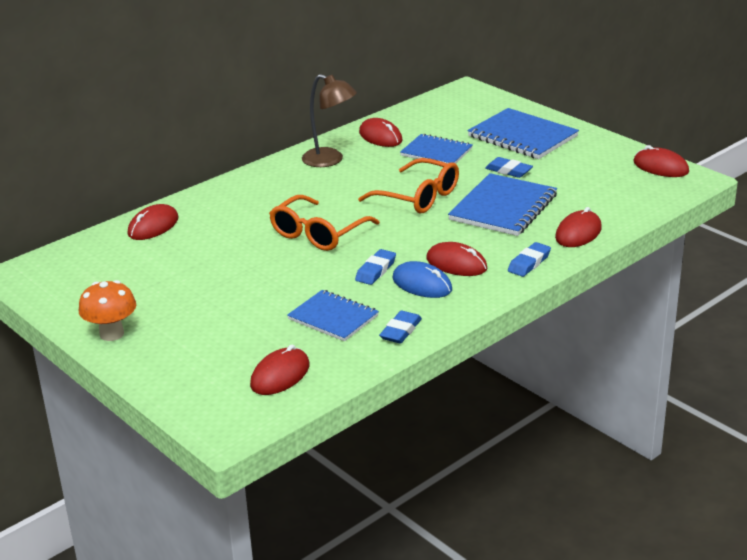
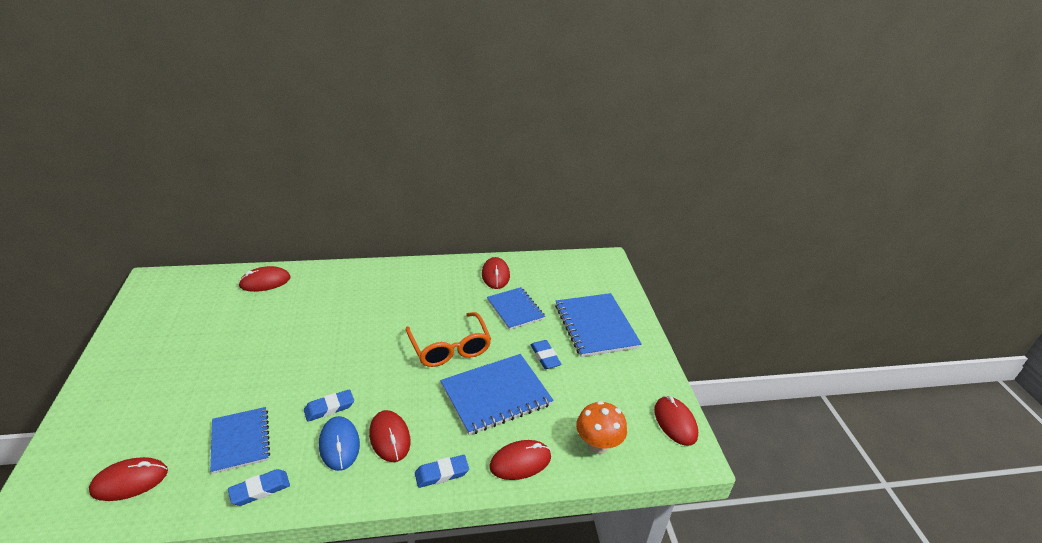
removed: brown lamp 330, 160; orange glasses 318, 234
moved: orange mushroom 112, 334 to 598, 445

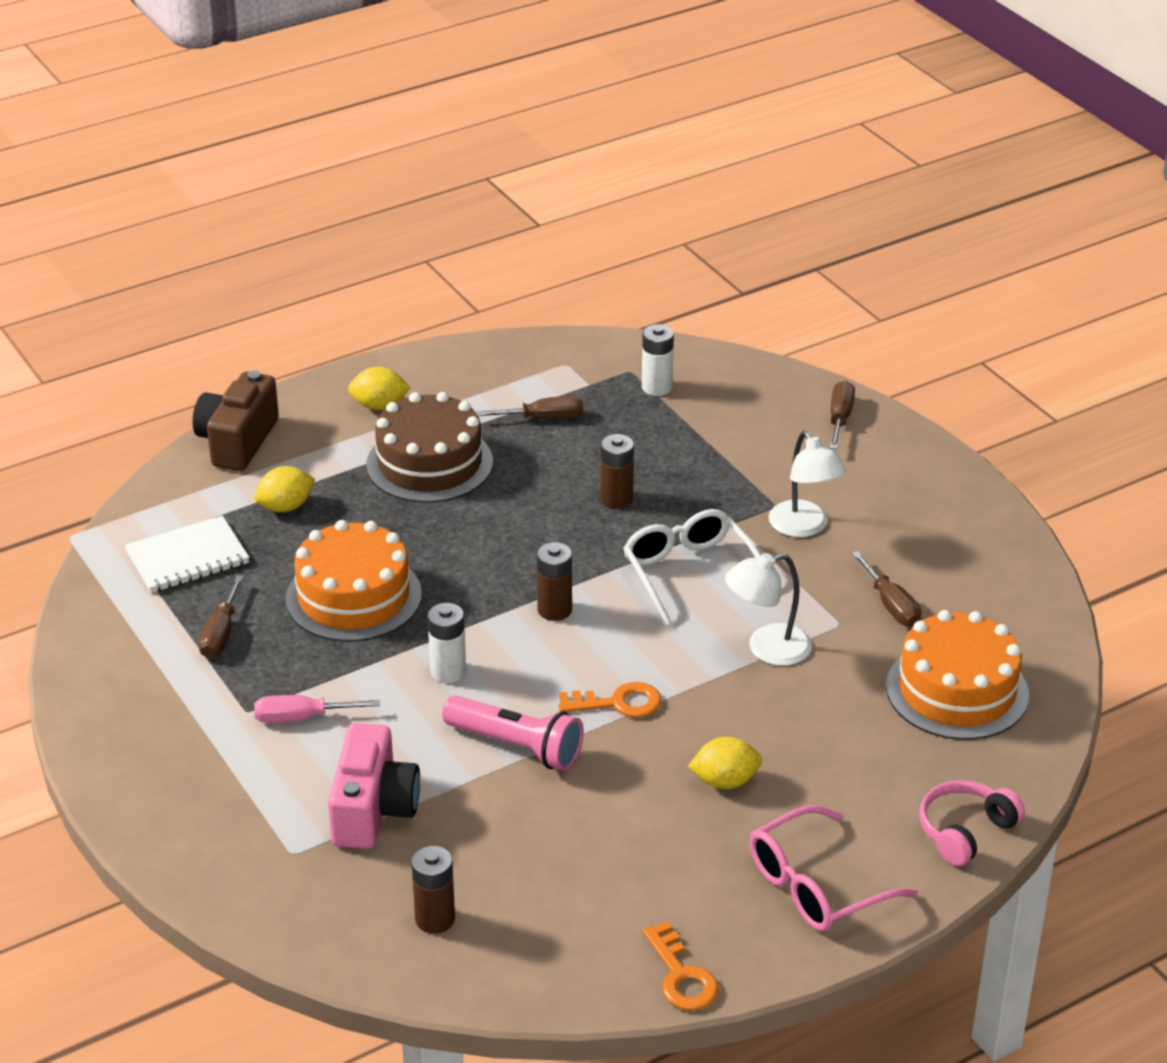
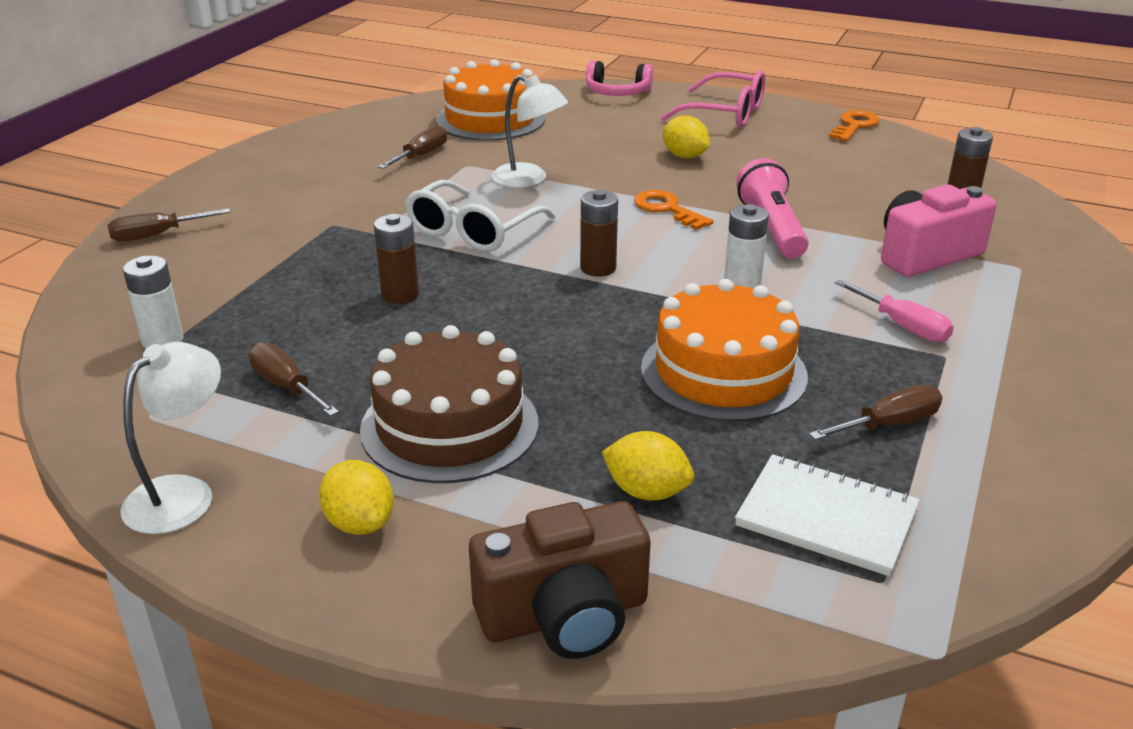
moved: white lamp 804, 527 to 183, 494

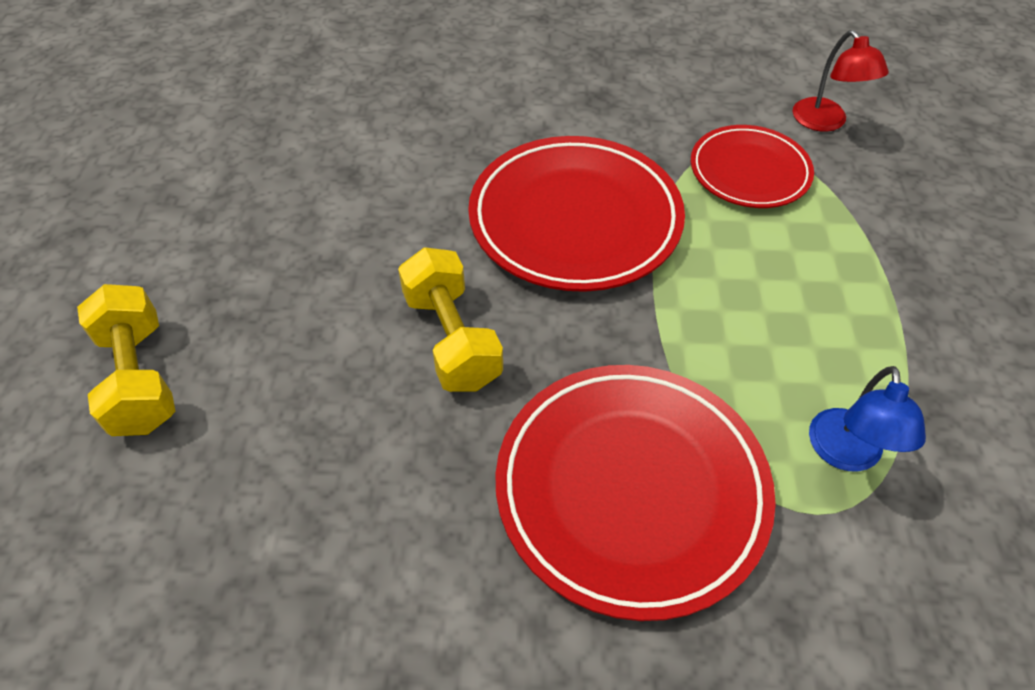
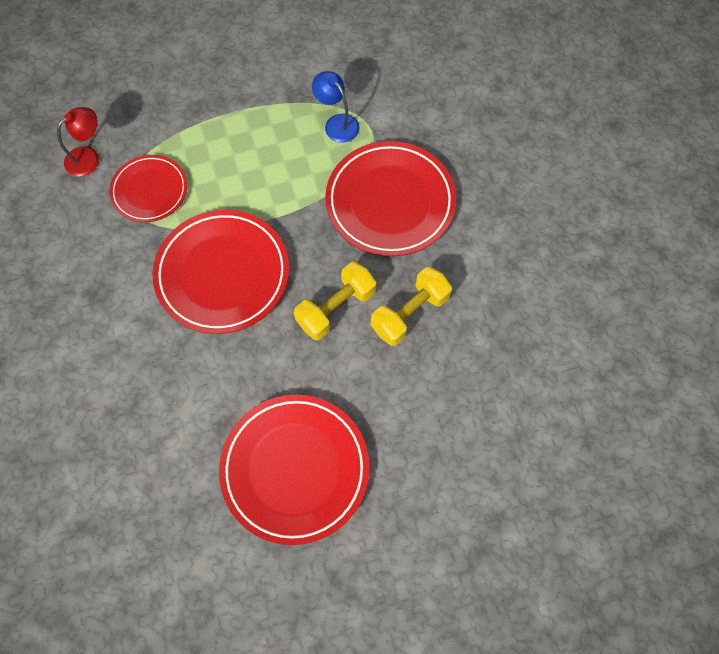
added: red plate 295, 469
moved: yellow dumbbell 139, 378 to 410, 313
turned: blue lamp 846, 454 = 337, 123 120 degrees counterclockwise

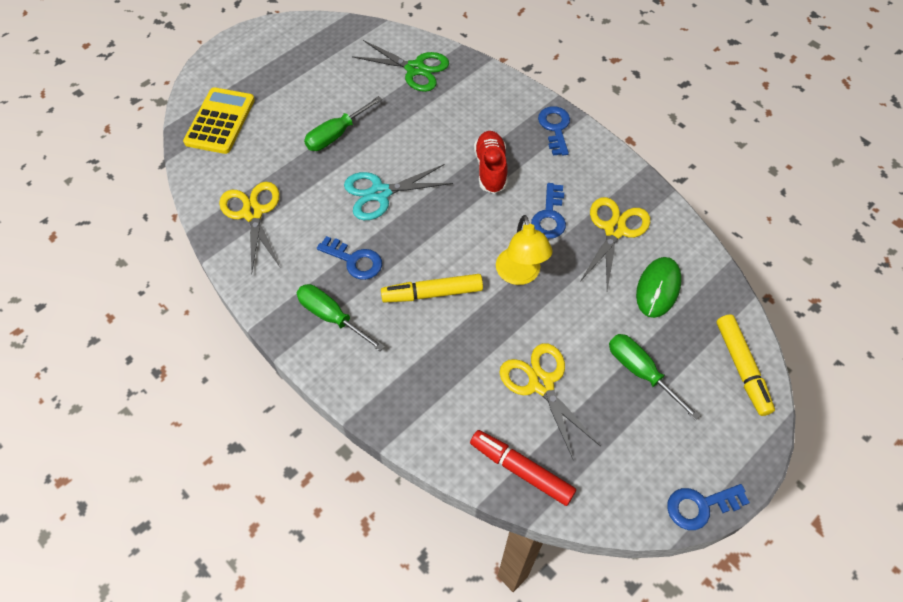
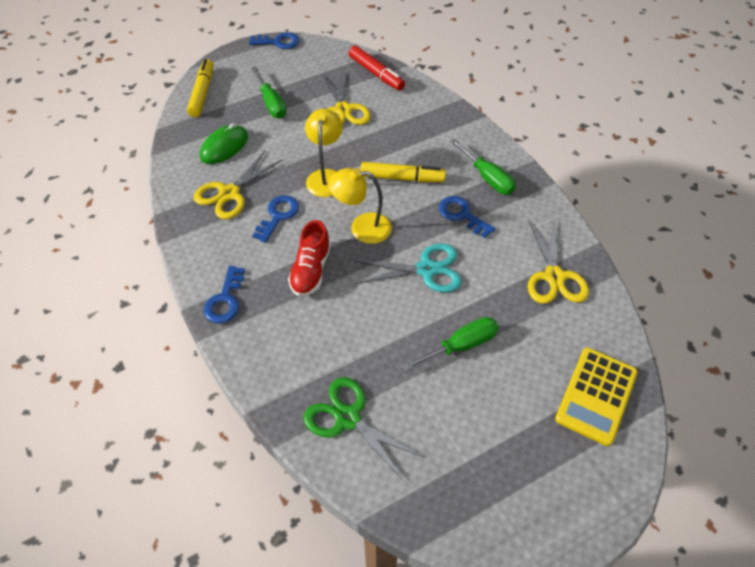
added: yellow lamp 362, 228

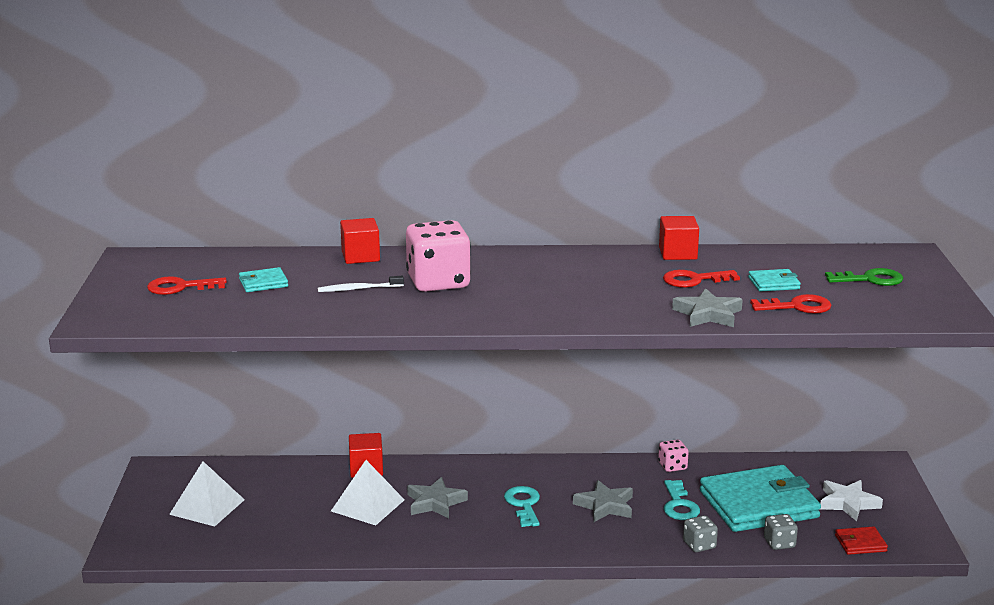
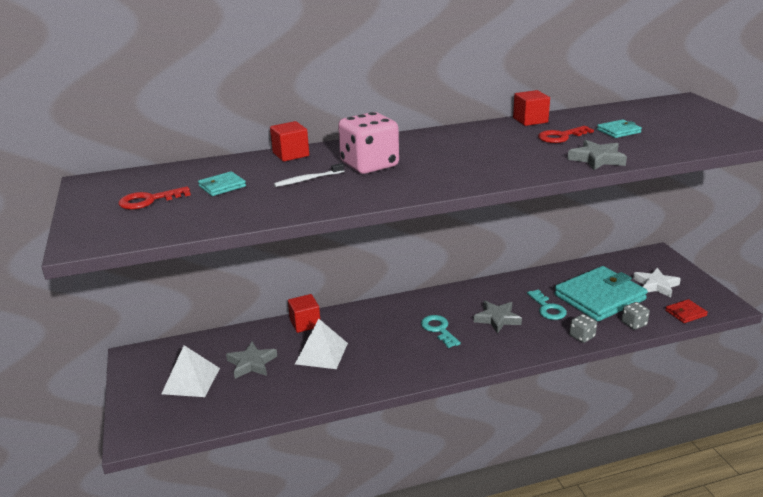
removed: green key 870, 279; red key 797, 307; pink dice 672, 466
moved: grey star 435, 502 to 252, 363

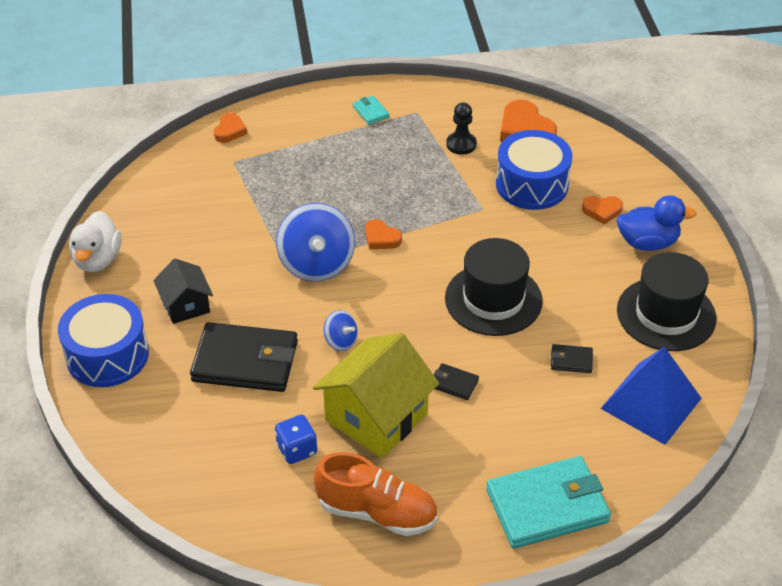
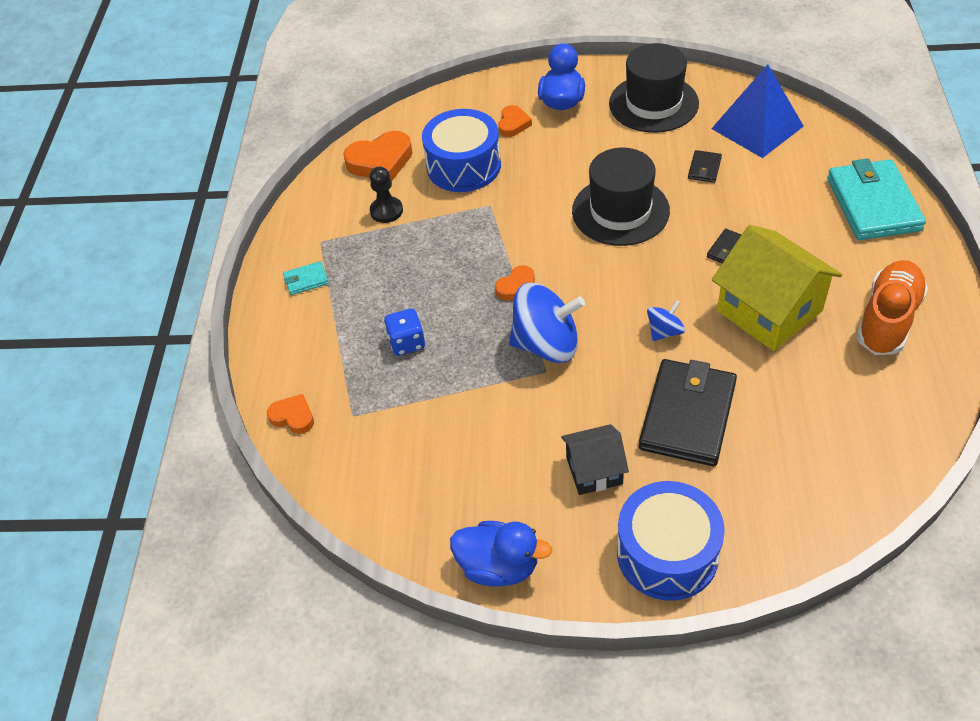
moved: blue dice 297, 449 to 407, 343
recoloured: white duck 98, 259 to blue duck 499, 566

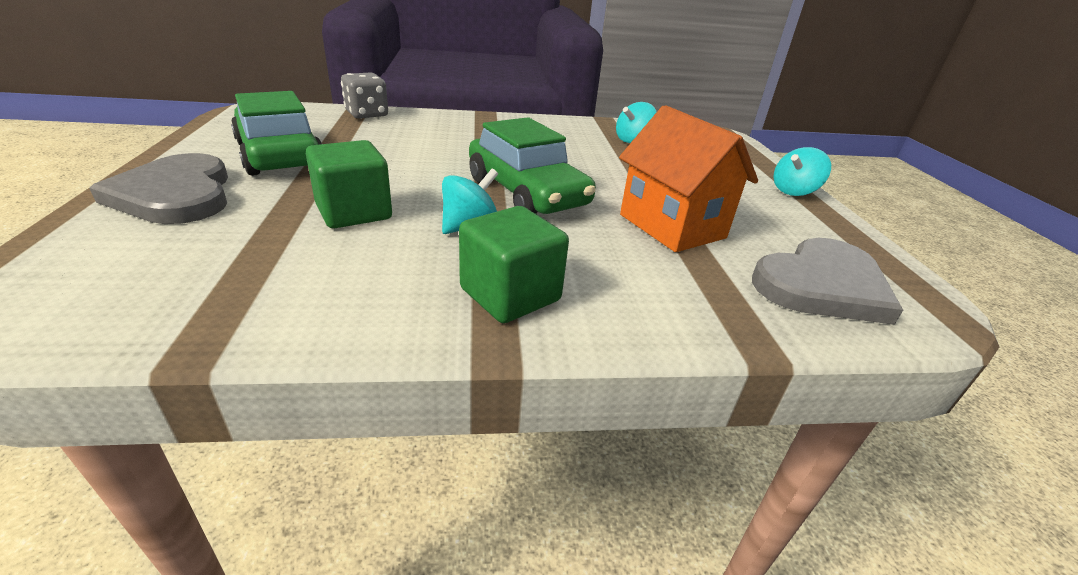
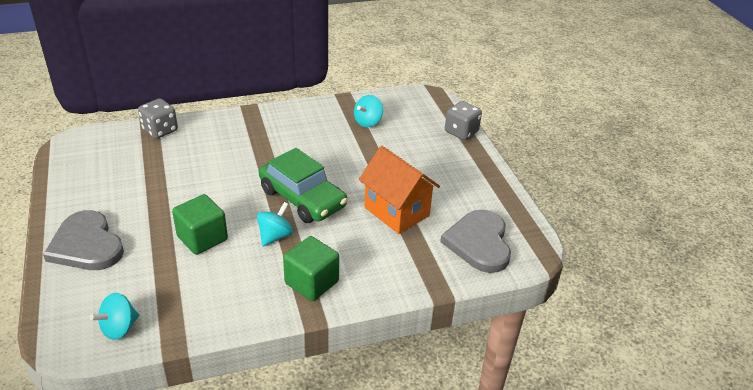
removed: green car 280, 155
added: grey dice 461, 132
moved: turquoise spinning top 793, 191 to 119, 328
turned: grey heart 822, 285 = 479, 243 135 degrees clockwise

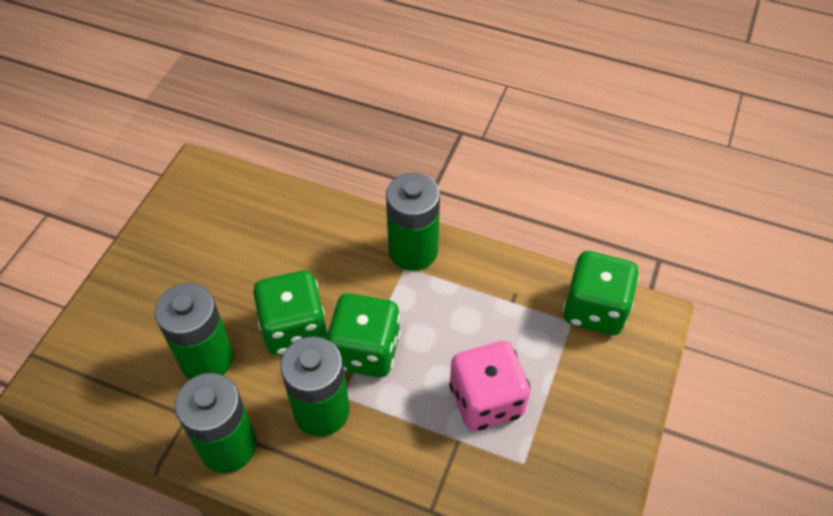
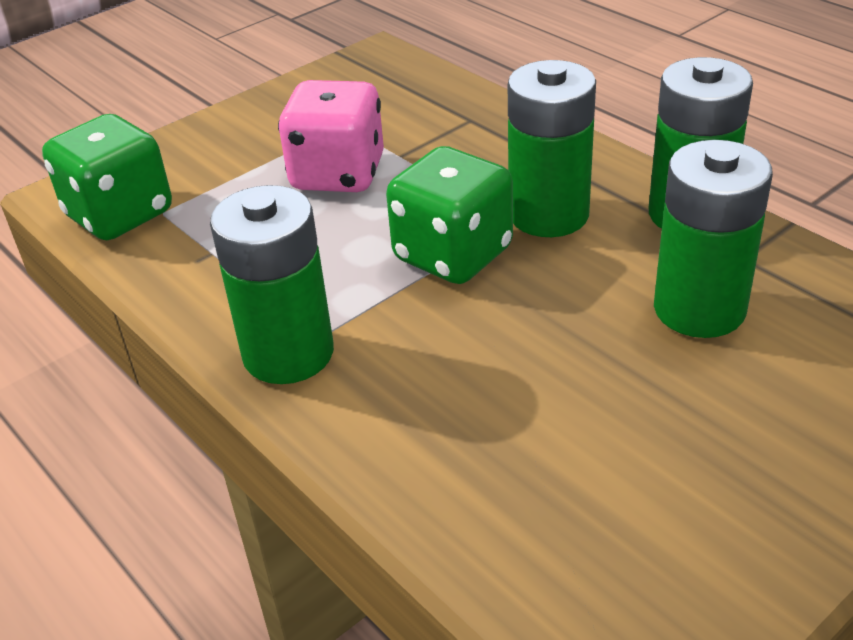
removed: green dice 294, 329

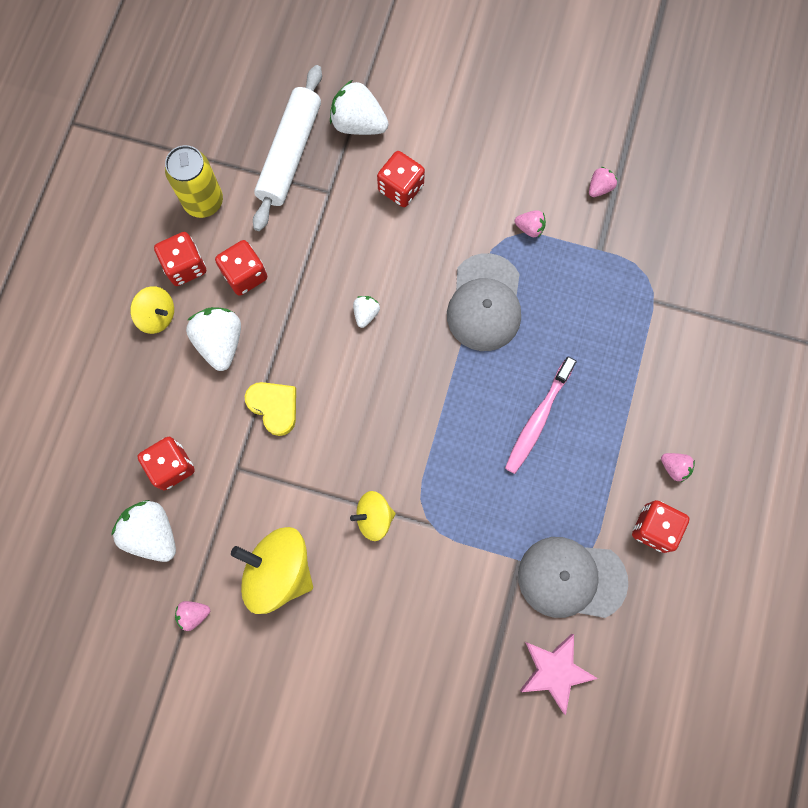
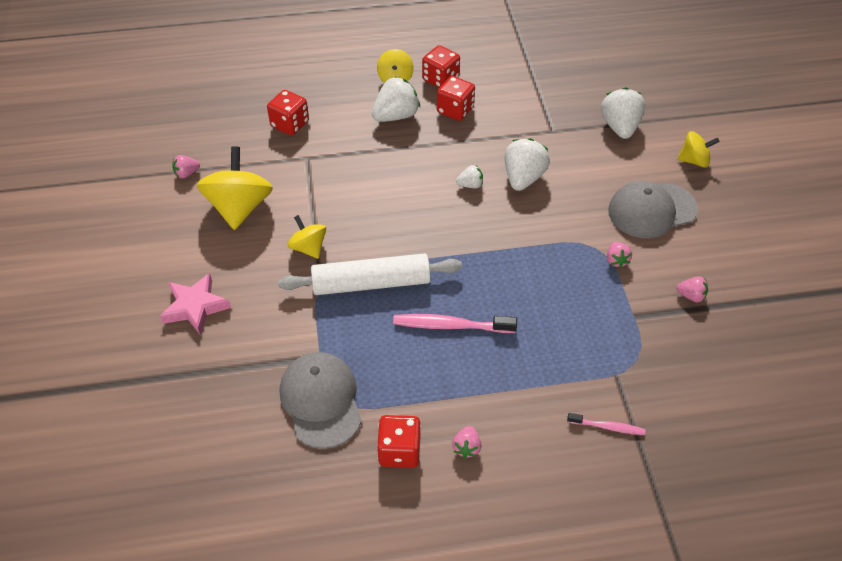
removed: yellow can 203, 202; red dice 401, 188; yellow heart 274, 407
added: yellow spinning top 694, 160; pink toothbrush 607, 427
moved: white rolling pin 290, 154 to 371, 283; grey cap 485, 303 to 651, 210; white strawberry 152, 533 to 523, 178; pink star 554, 671 to 195, 307
turned: pink strawberry 193, 614 = 186, 173 75 degrees counterclockwise

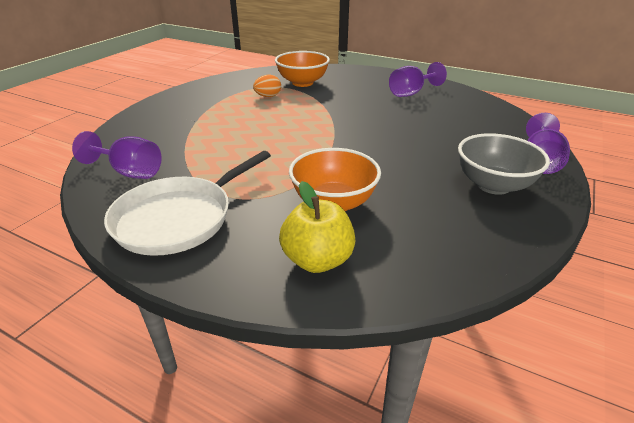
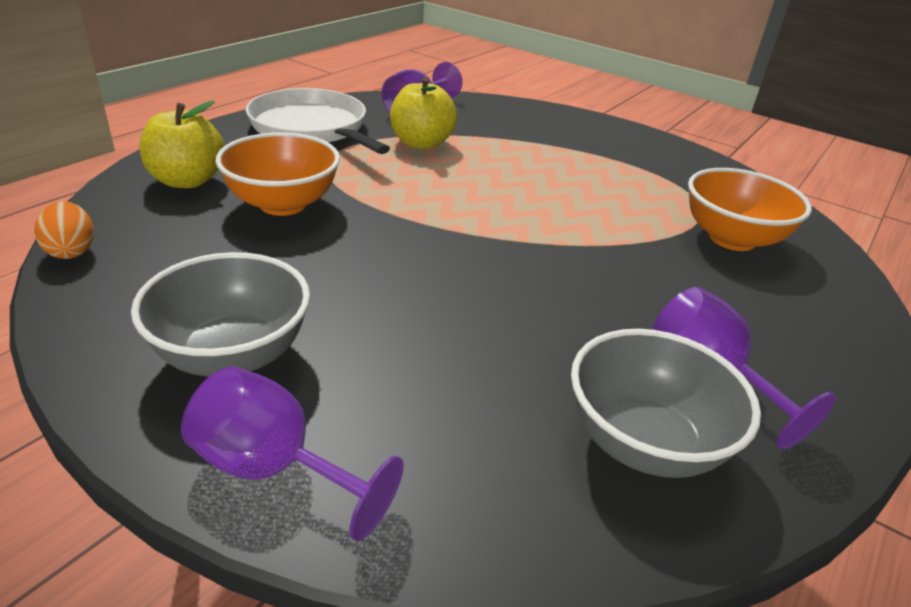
added: yellow apple 421, 143; grey bowl 644, 443
moved: orange egg 268, 96 to 71, 251

